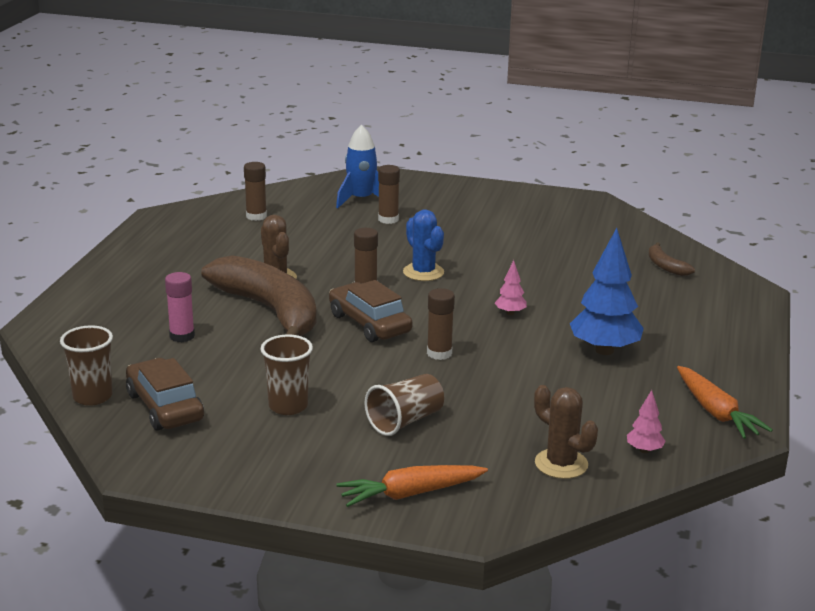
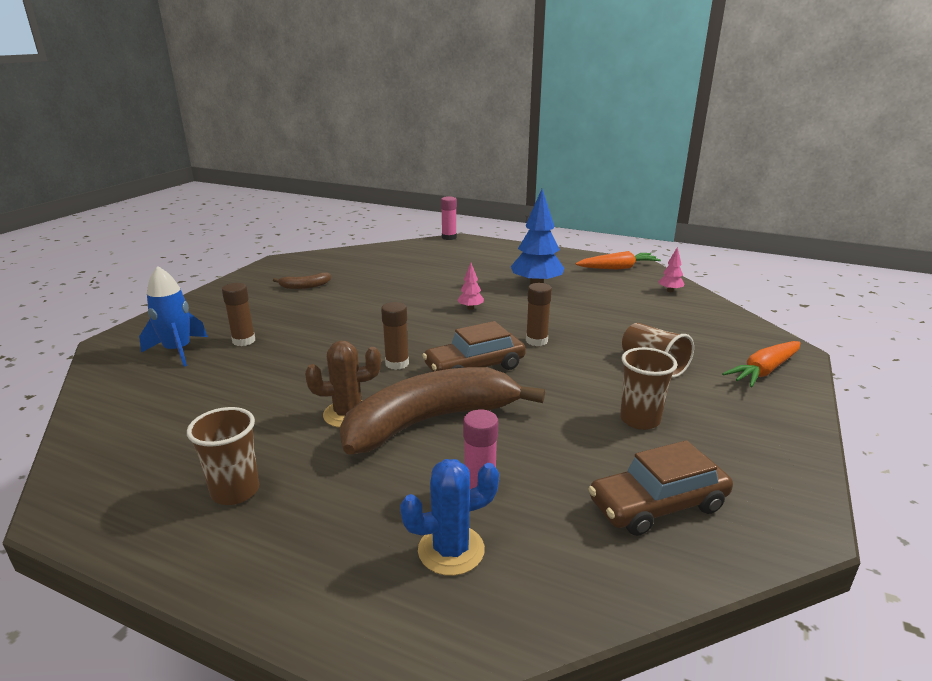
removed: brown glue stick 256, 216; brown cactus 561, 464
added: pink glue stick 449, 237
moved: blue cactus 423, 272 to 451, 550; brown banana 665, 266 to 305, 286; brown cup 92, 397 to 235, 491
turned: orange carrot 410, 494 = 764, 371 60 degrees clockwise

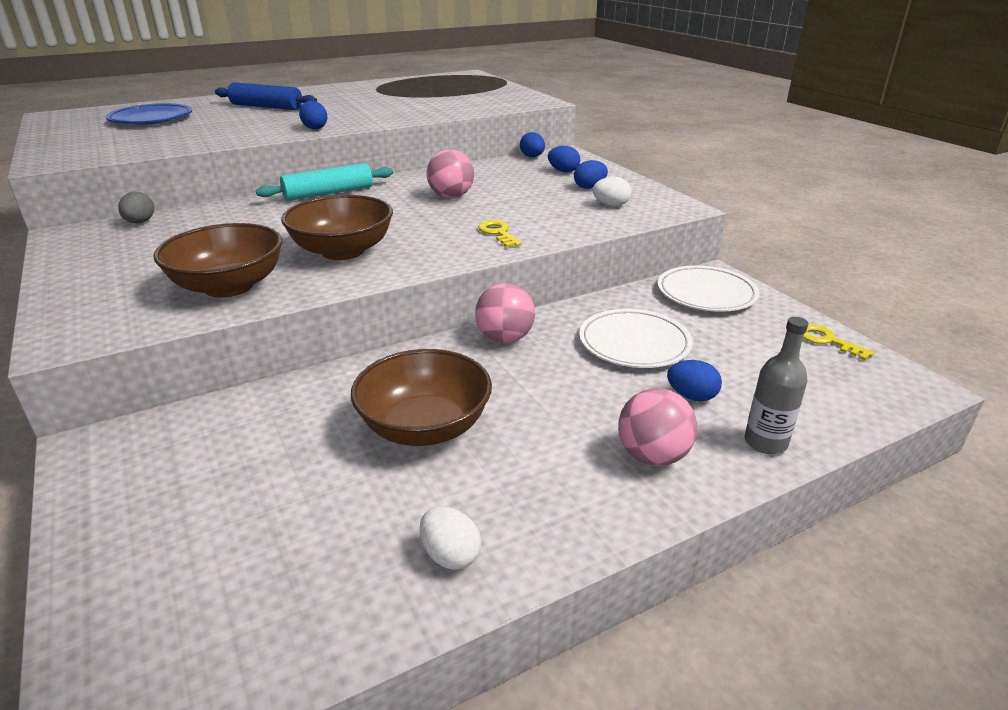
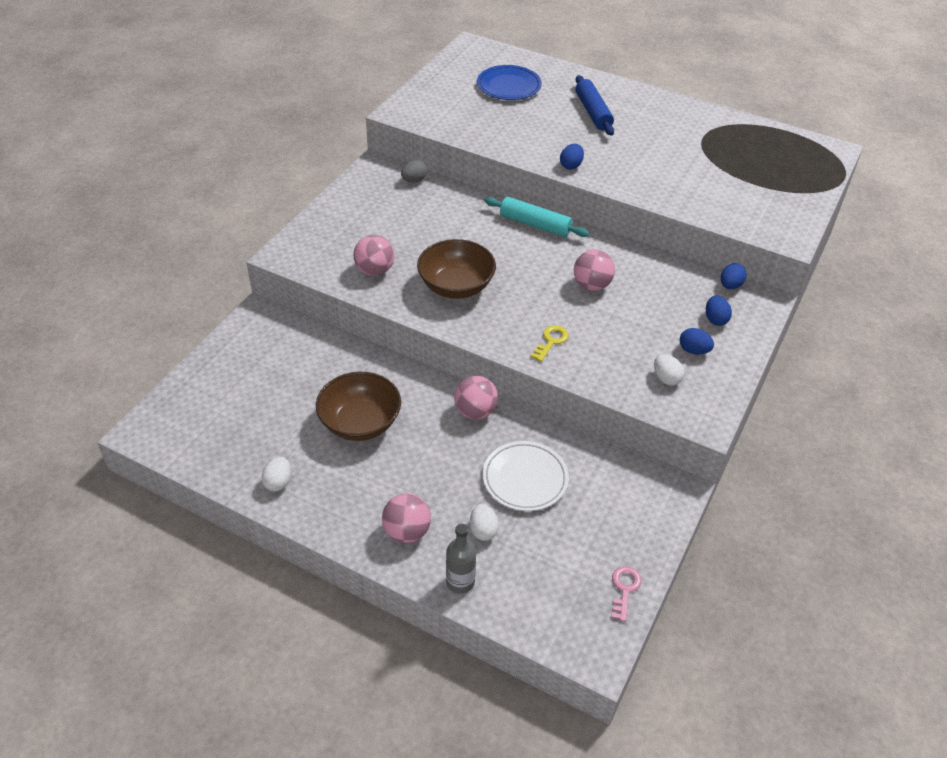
removed: white plate 706, 293
replaced: brown bowl 229, 286 to pink ball 375, 270
recoloured: yellow key 827, 341 to pink key 624, 589; blue egg 691, 396 to white egg 483, 530

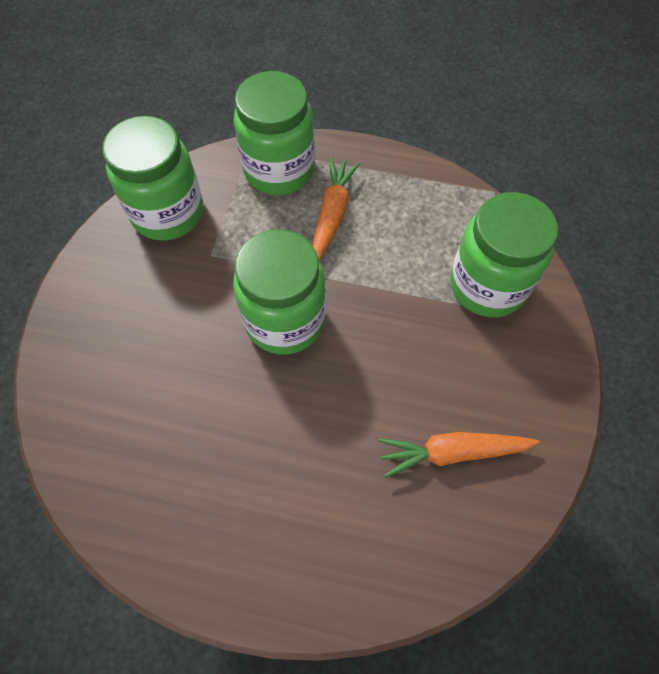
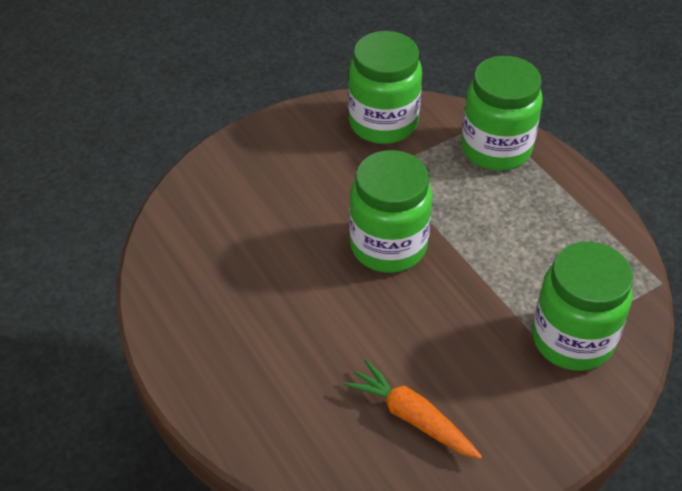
removed: orange carrot 332, 215

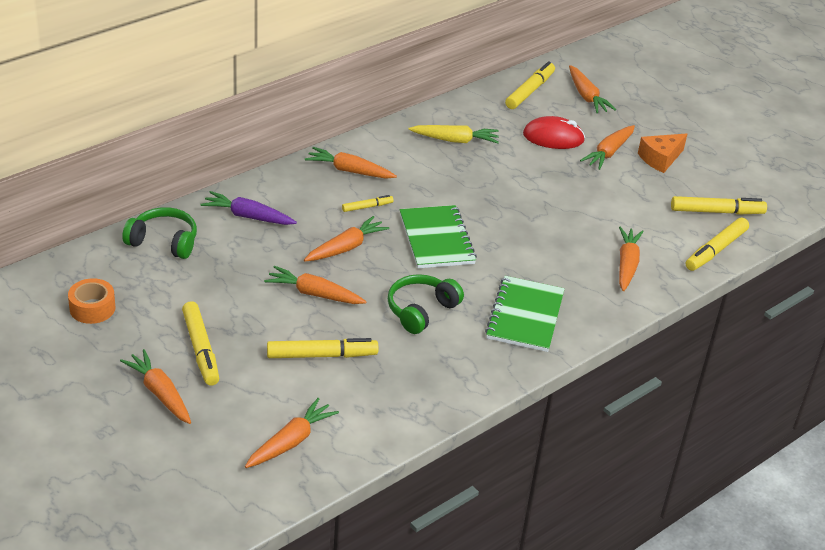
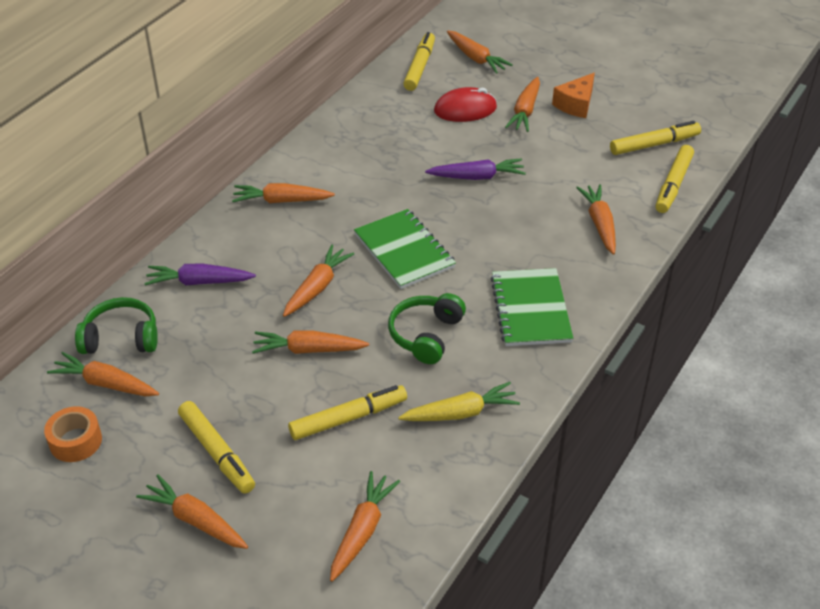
removed: yellow marker 367, 207
added: purple carrot 477, 177; orange carrot 105, 384
moved: yellow carrot 455, 140 to 460, 413

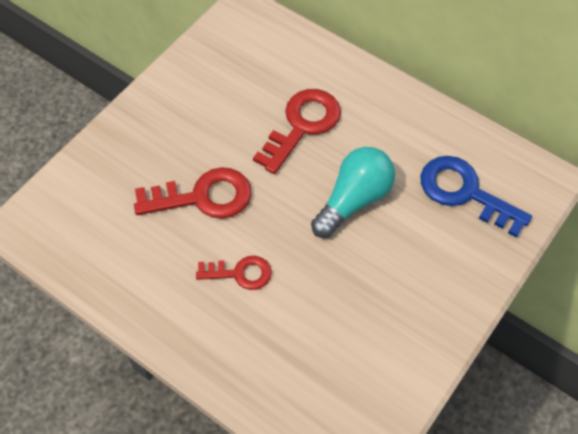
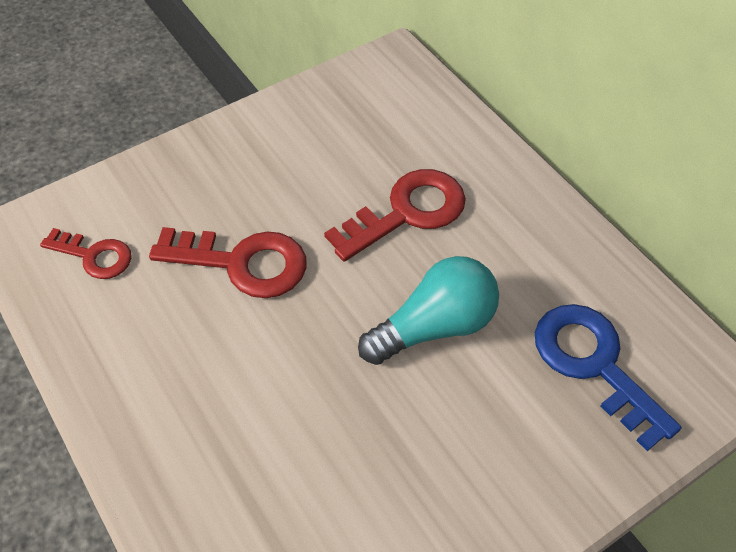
moved: red key 240, 273 to 94, 256

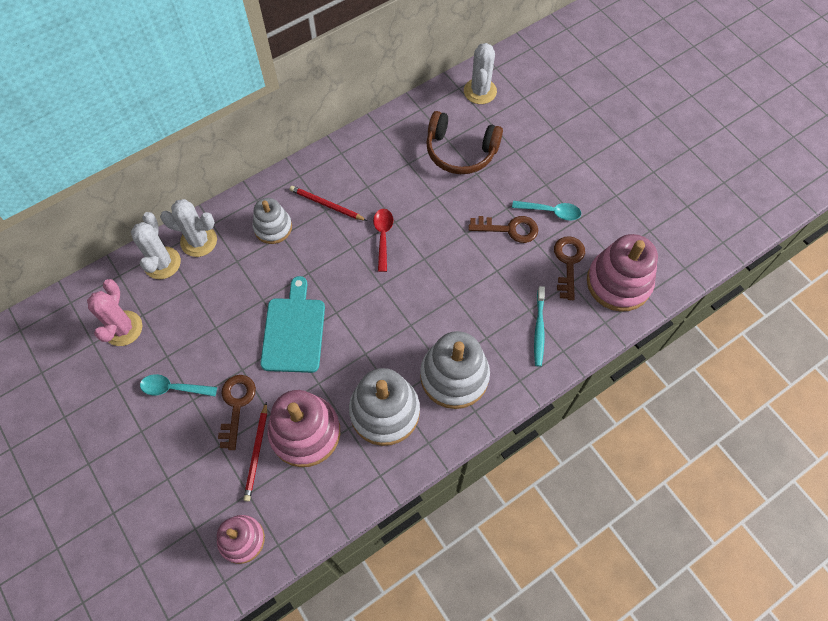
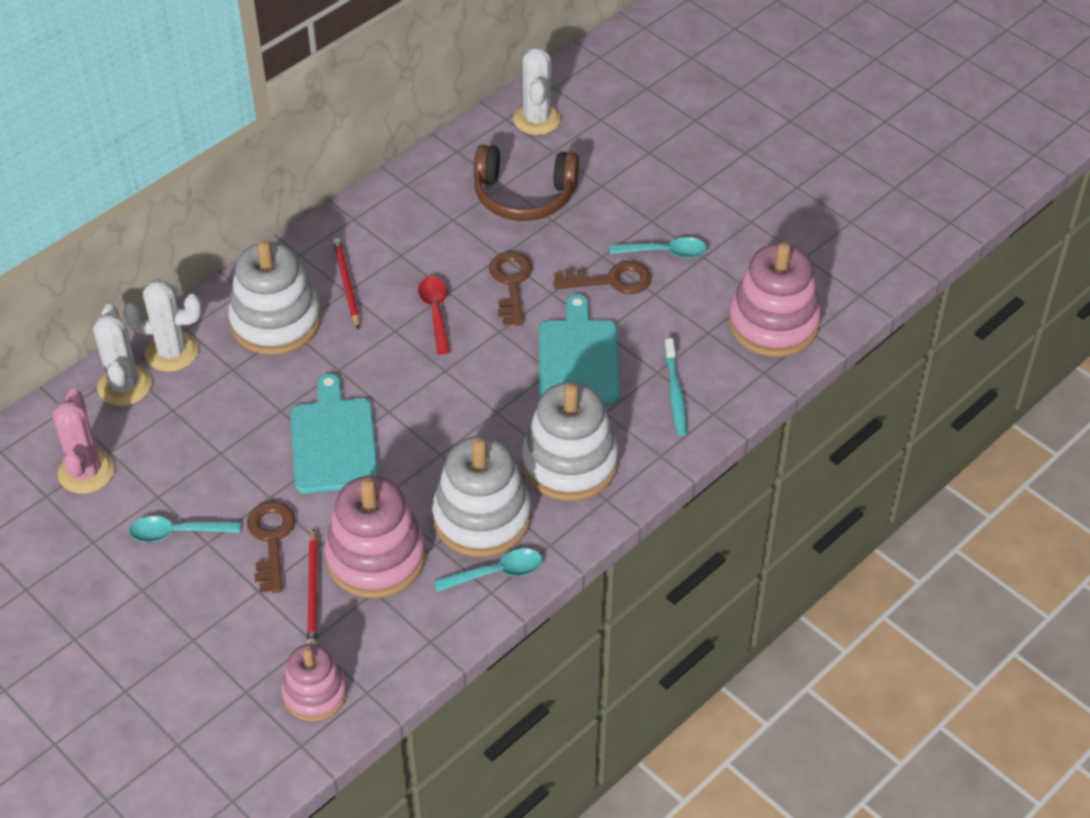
added: turquoise cutting board 578, 358; turquoise spoon 496, 573
moved: brown key 568, 262 to 511, 283
turned: red pencil 326, 205 = 346, 284 60 degrees clockwise
resized: white stacking toy 273, 227 = 275, 322 x1.64

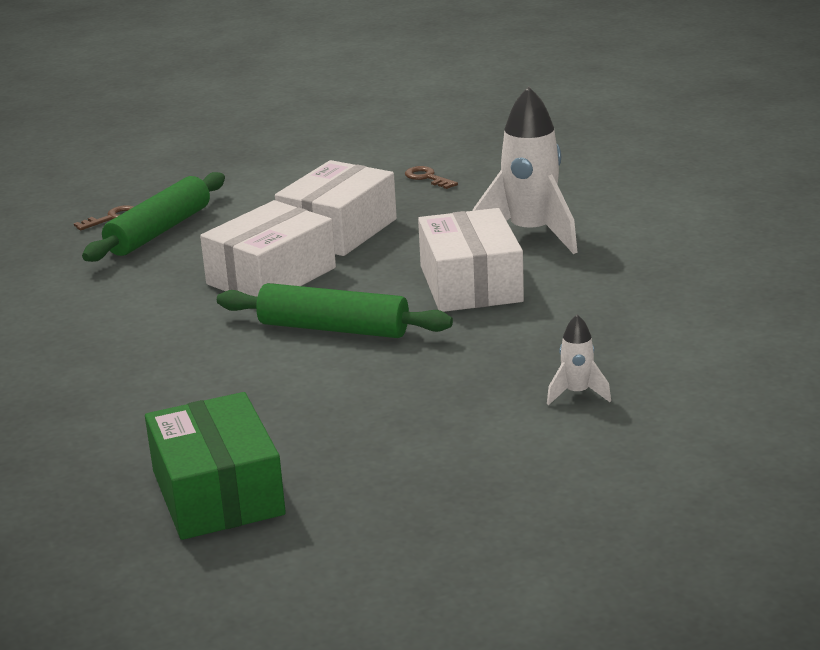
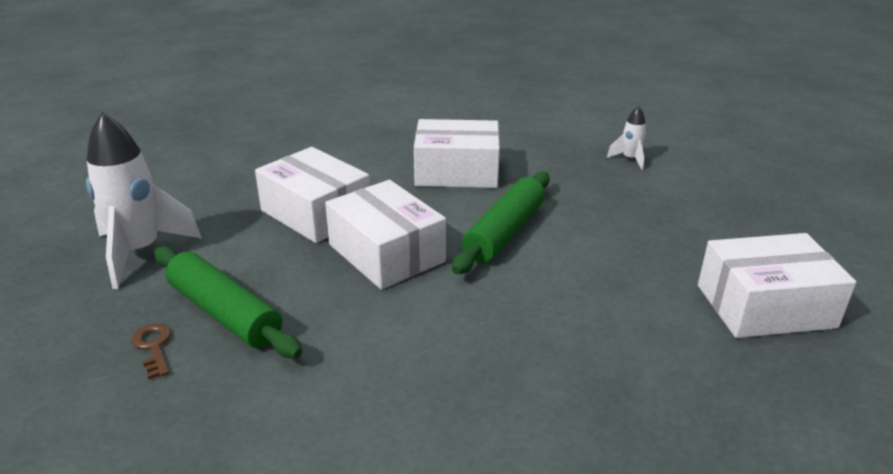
removed: brown key 427, 178
moved: white rocket 531, 234 to 140, 252
recoloured: green box 217, 493 to white box 765, 306

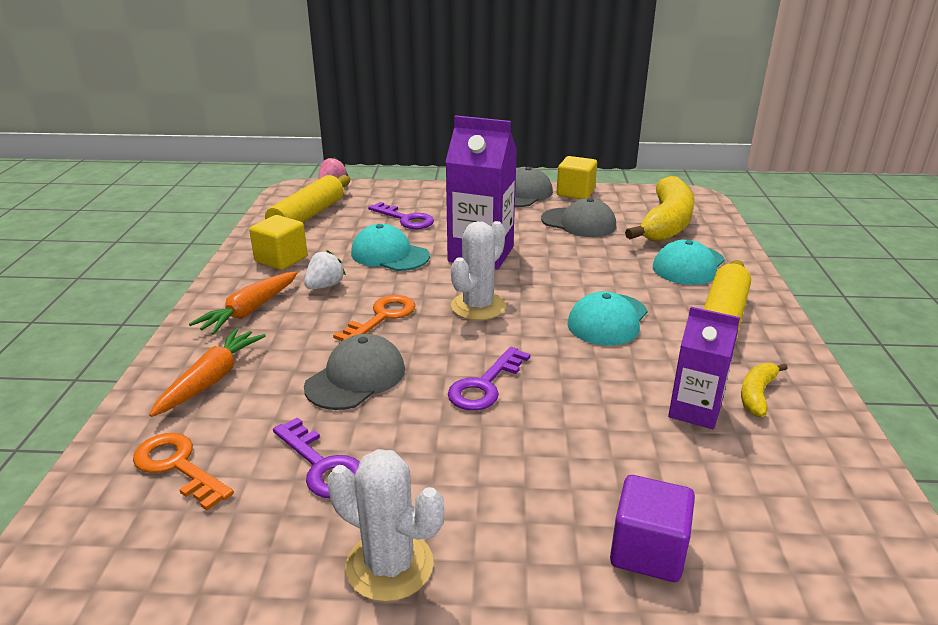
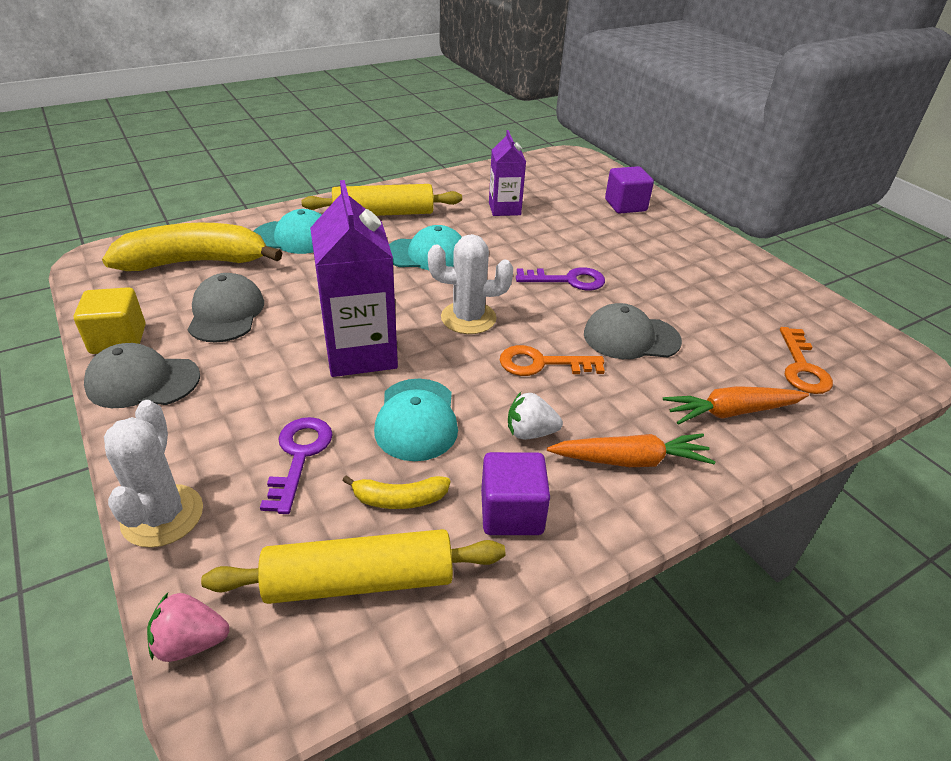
removed: purple key 322, 465
moved: yellow banana 757, 395 to 399, 499; white cactus 389, 565 to 162, 516
recoloured: yellow cube 281, 259 to purple cube 511, 512

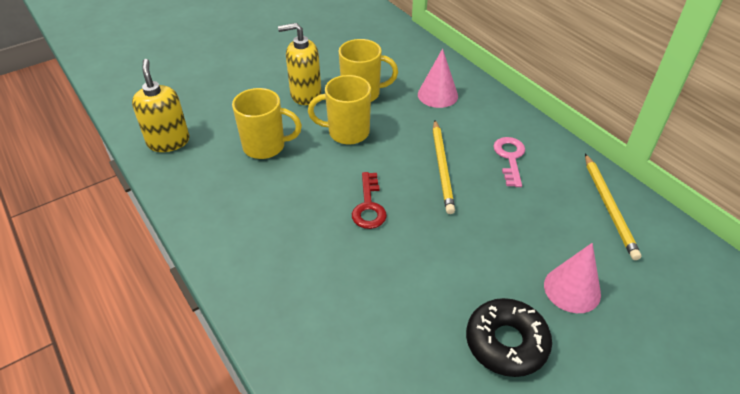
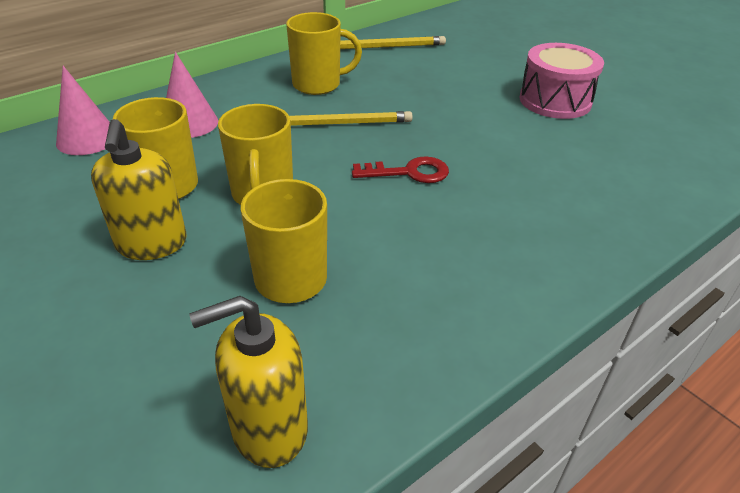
moved: pink cone 572, 289 to 87, 139
replaced: pink key 510, 158 to yellow mug 318, 85; black donut 506, 343 to pink drum 555, 101

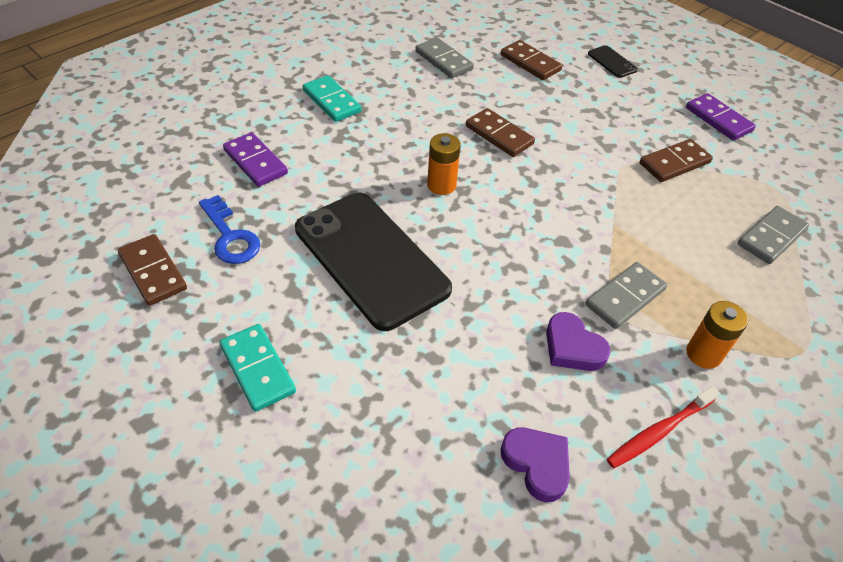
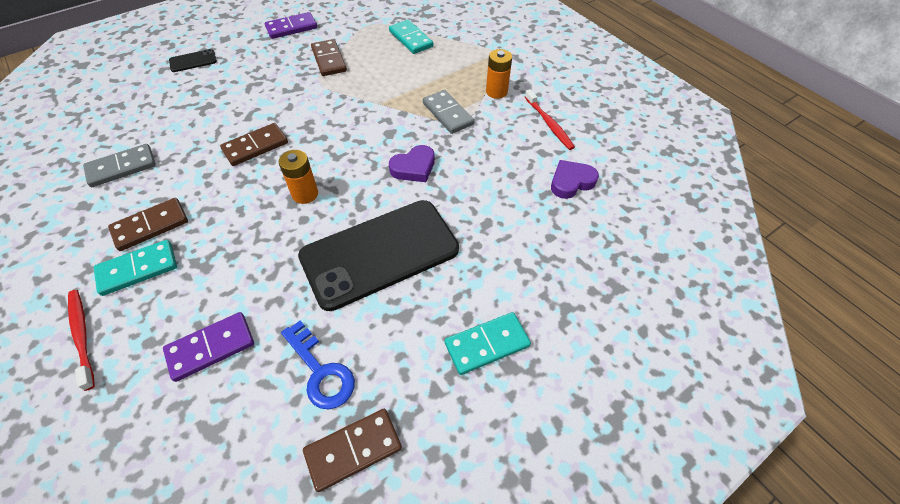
added: red toothbrush 82, 335
moved: brown domino 530, 63 to 150, 226; purple heart 572, 347 to 414, 167
recoloured: grey domino 771, 237 to turquoise domino 411, 39
turned: blue key 230, 236 = 321, 371 75 degrees clockwise

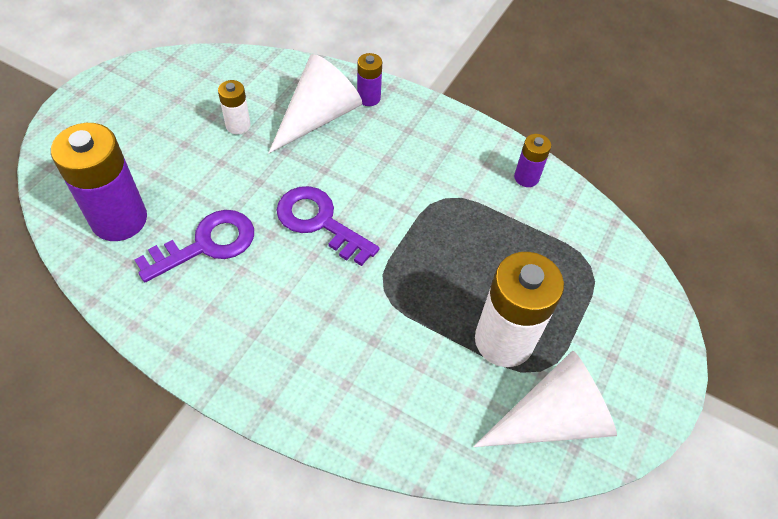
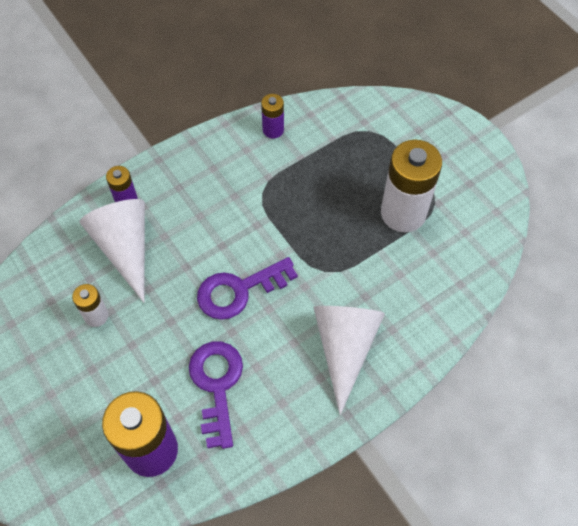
moved: white cone 552, 418 to 344, 347

